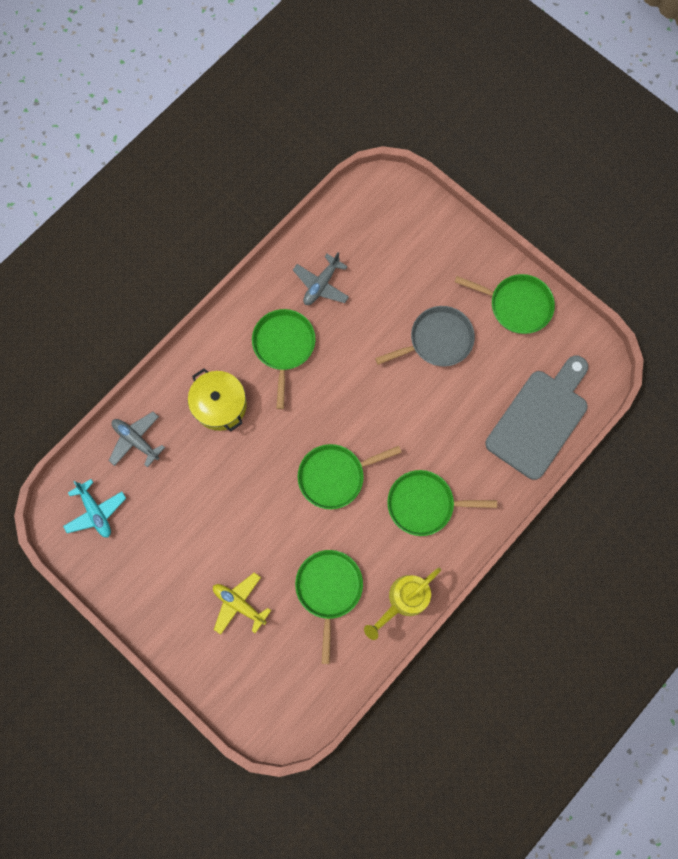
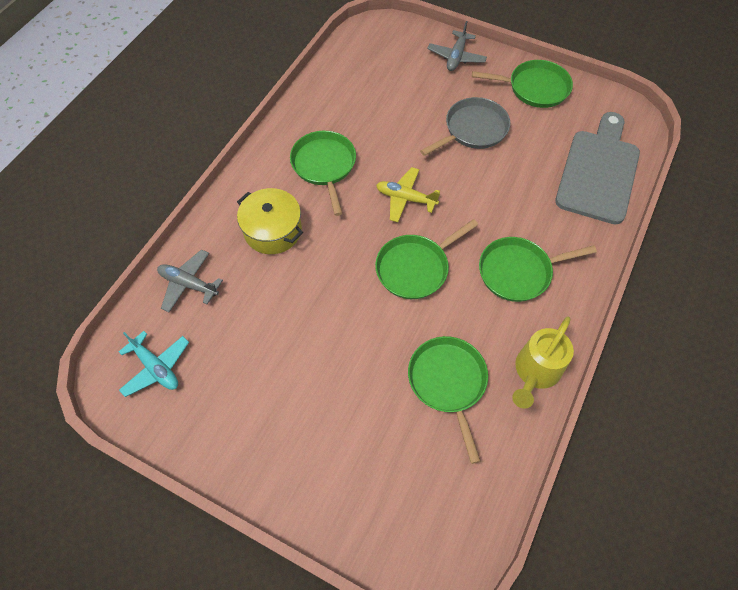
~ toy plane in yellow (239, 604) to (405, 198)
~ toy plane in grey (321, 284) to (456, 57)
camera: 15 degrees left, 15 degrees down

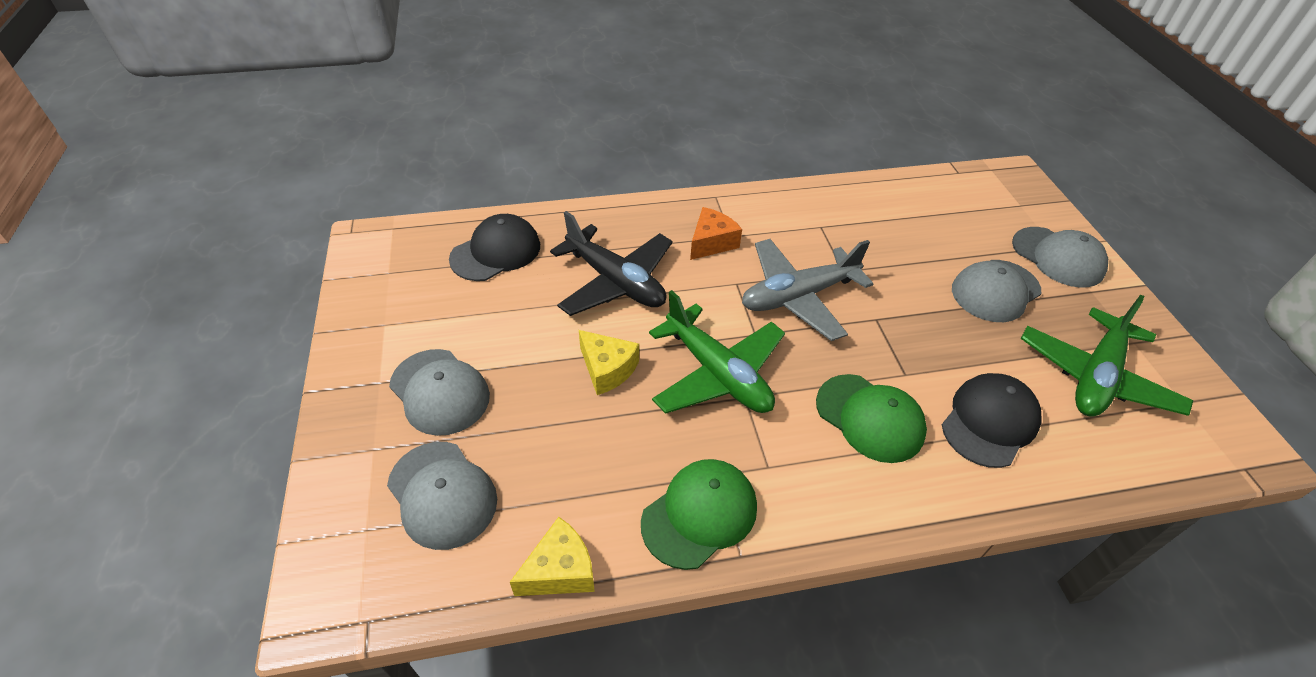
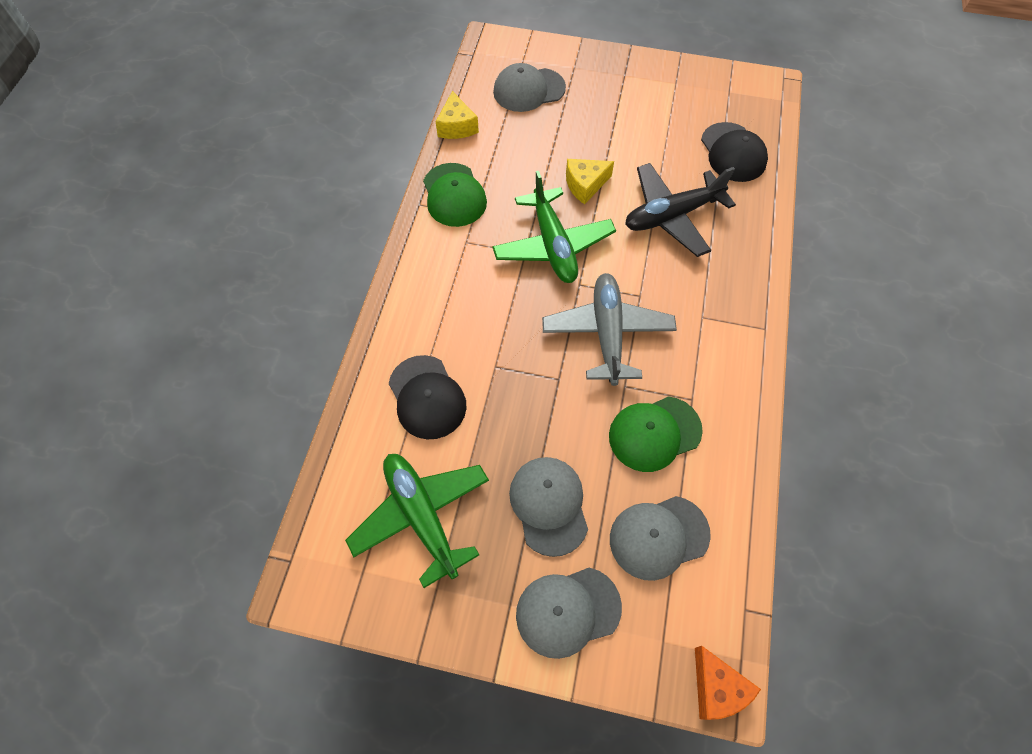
~ cap in grey (439, 391) to (658, 537)
~ toy plane in emerald (717, 373) = (553, 245) 90 degrees counterclockwise
~ piece of cheese in orange (711, 243) to (716, 688)
~ cap in emerald (870, 418) to (654, 433)
camera: 115 degrees right, 15 degrees up

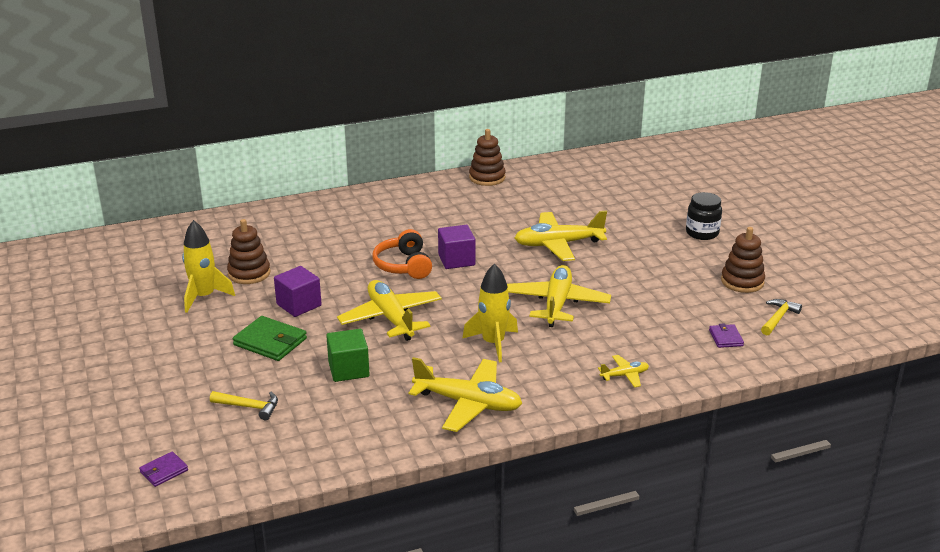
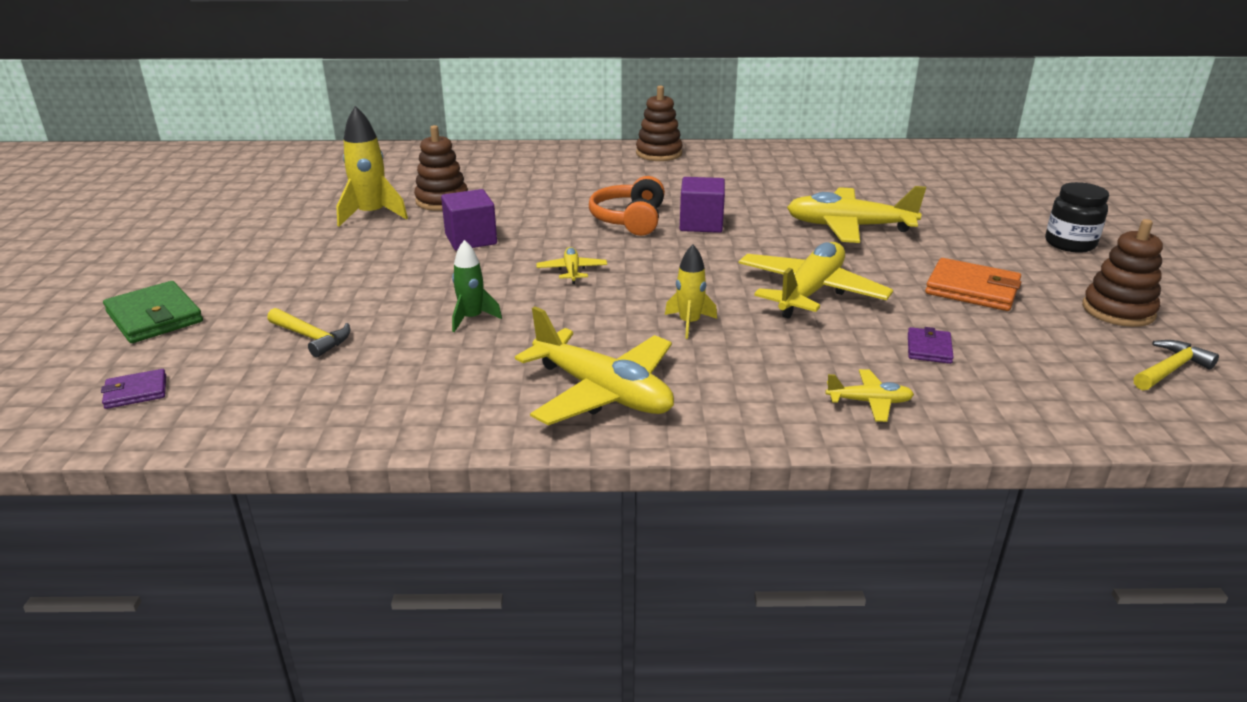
~ billfold in emerald (270, 342) to (154, 317)
~ cube in emerald (348, 369) to spaceship in emerald (472, 318)
~ toy plane in yellow (391, 318) = (572, 271) x0.47
~ spaceship in yellow (493, 343) = (689, 323) x0.63
~ stacking toy in russet (487, 178) to (659, 153)
~ billfold in purple (726, 338) to (929, 348)
+ billfold in orange (972, 289)
camera: 20 degrees right, 0 degrees up

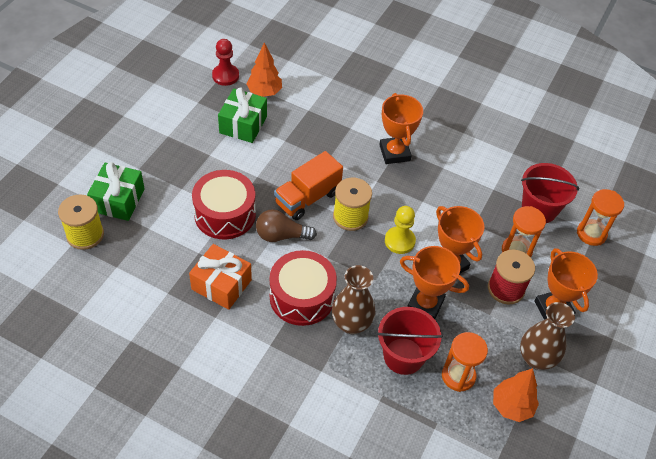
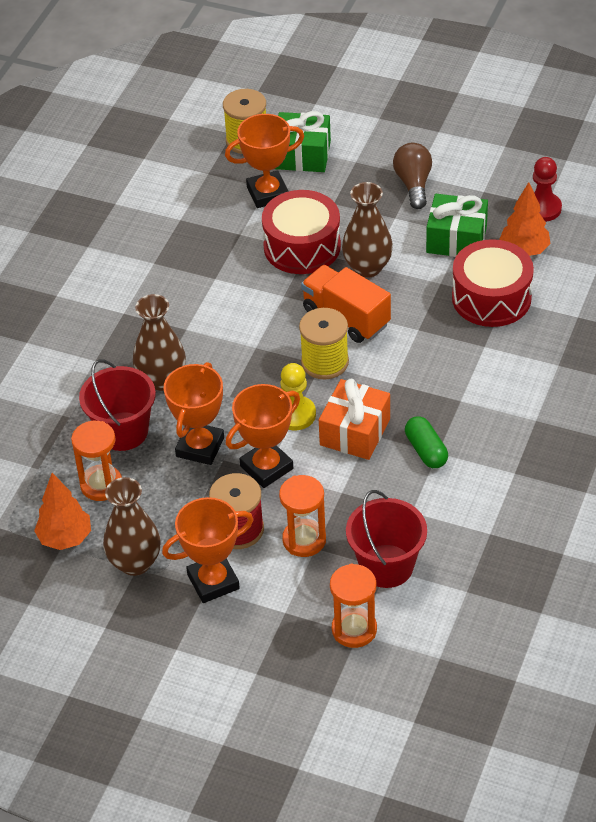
~ gift in orange (221, 284) to (355, 432)
~ light bulb in russet (281, 235) to (413, 184)
~ drum in crimson (302, 297) to (491, 298)
~ trophy in orange (394, 153) to (267, 193)
+ tall vase in russet (367, 267)
+ pill in emerald (426, 450)
camera: 90 degrees right, 5 degrees down

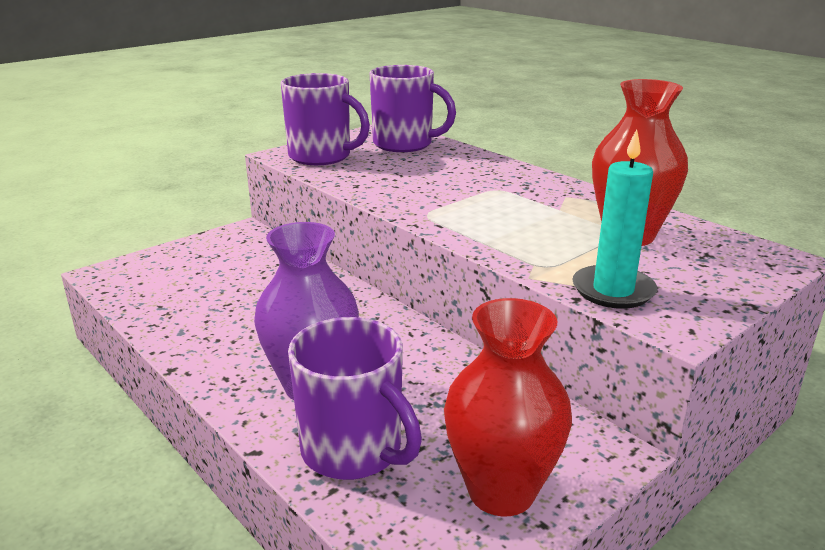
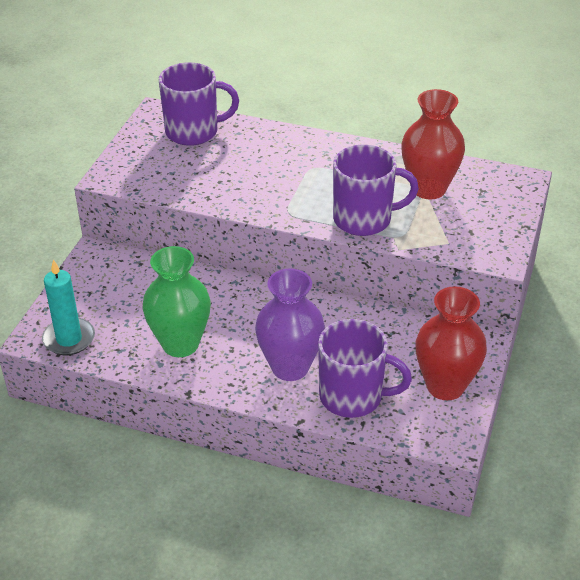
~ coffee mug in purple (321, 156) to (364, 219)
~ candle in teal (613, 290) to (69, 339)
+ tall vase in emerald (180, 344)
camera: 30 degrees left, 15 degrees up

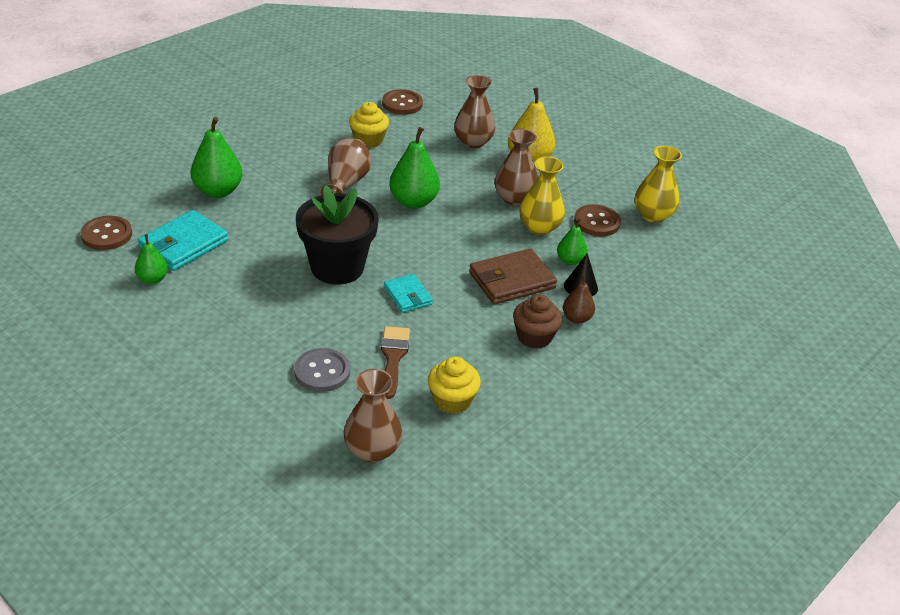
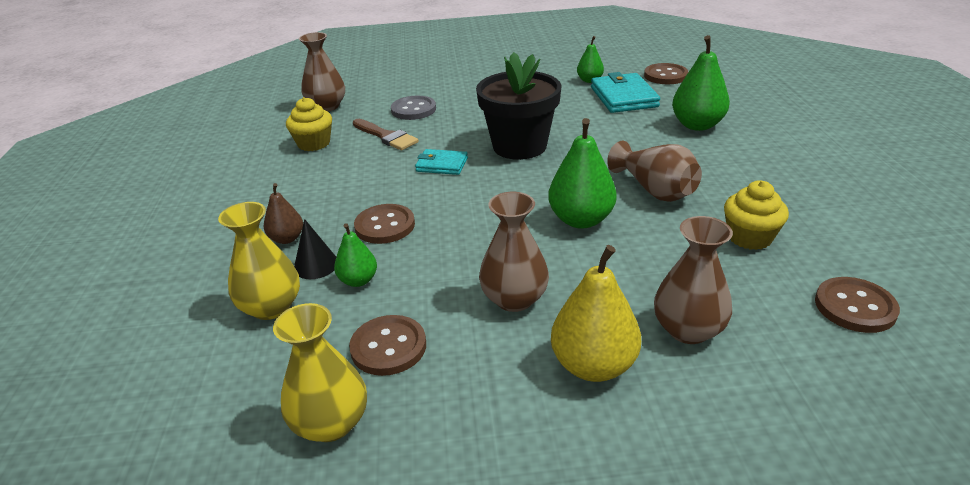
~ billfold in russet (512, 280) to sewing button in russet (385, 226)
- fairy cake in russet (534, 337)
~ tall vase in yellow (539, 227) to (271, 307)
camera: 135 degrees right, 5 degrees down

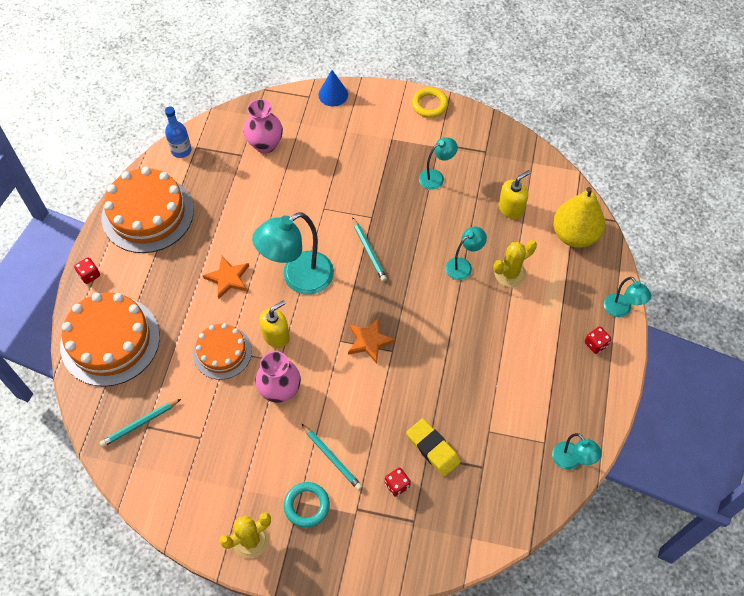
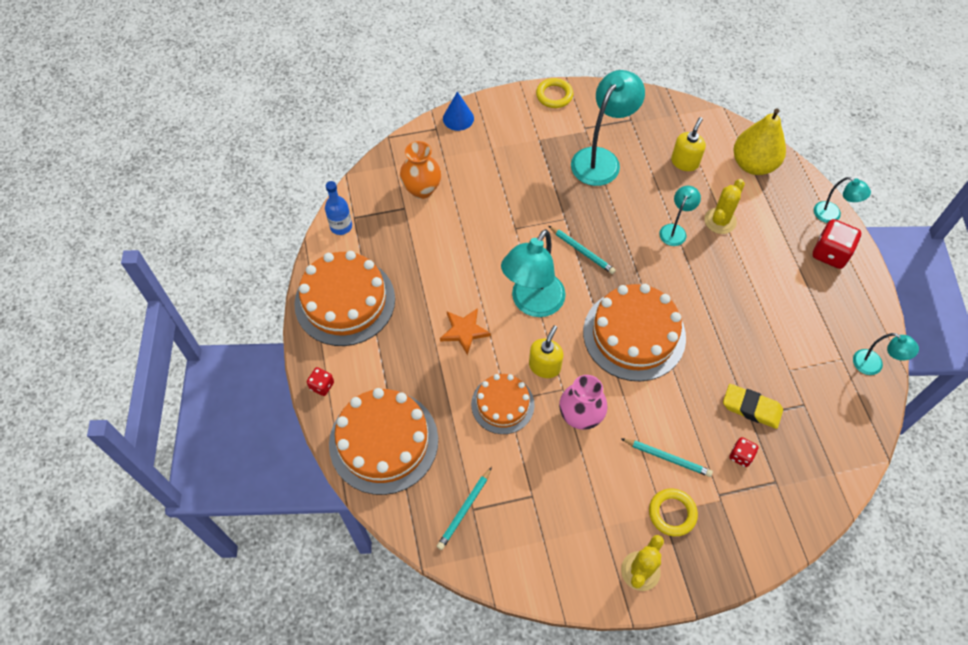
~ tall vase in rosy (265, 144) to tall vase in orange (422, 189)
~ ring in teal (307, 505) to ring in yellow (672, 513)
~ star in orange (369, 341) to layer cake in orange (634, 334)
~ reading lamp in teal (436, 177) = (601, 159) x1.90
~ die in crimson (595, 344) = (830, 253) x1.82
camera: 25 degrees left, 0 degrees up

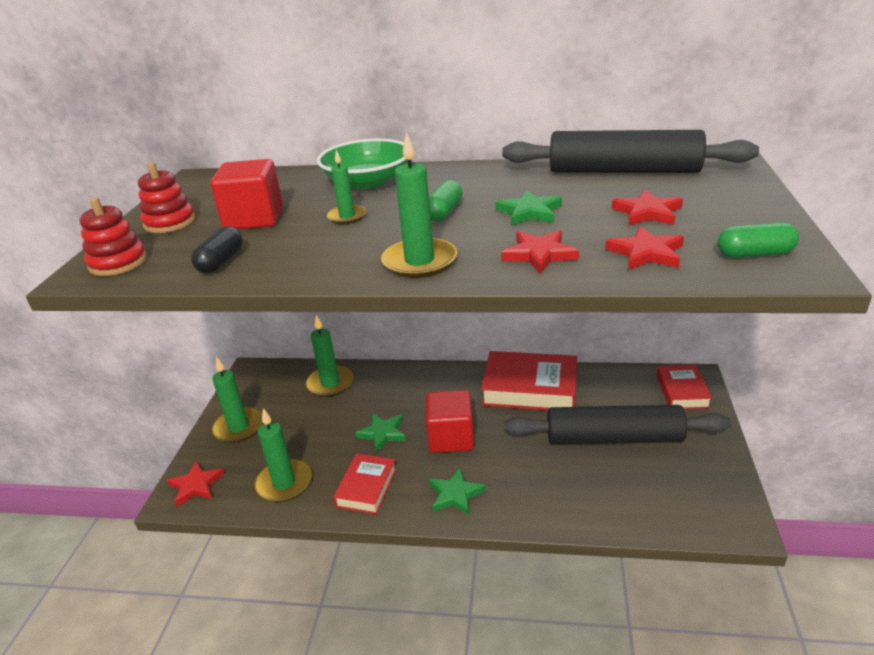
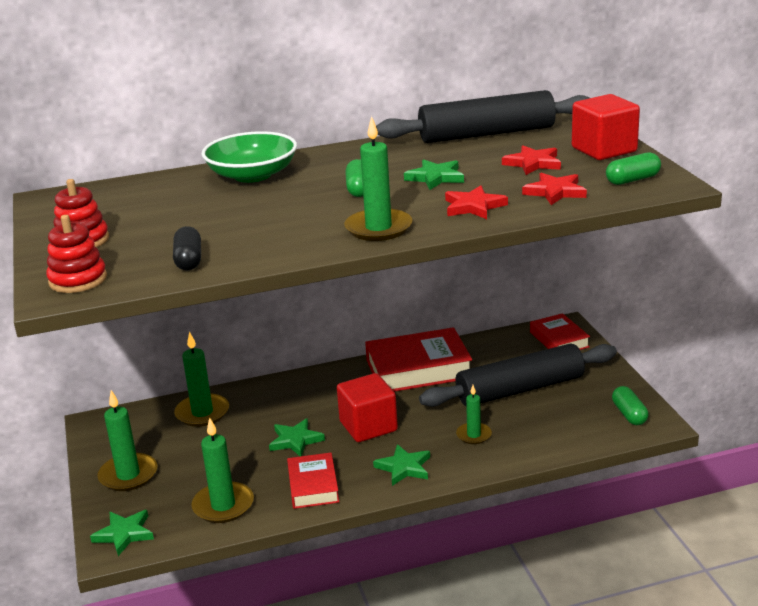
~ star in crimson (196, 485) to star in emerald (124, 534)
~ cube in crimson (254, 219) to (604, 150)
~ candle in emerald (347, 217) to (474, 435)
+ pill in emerald (629, 414)
camera: 25 degrees left, 5 degrees down

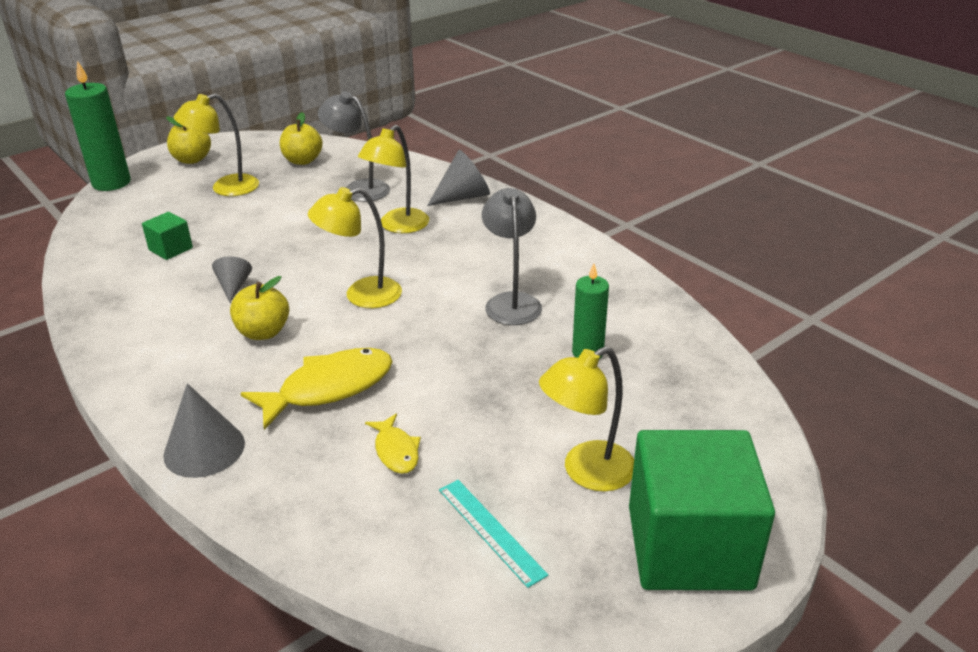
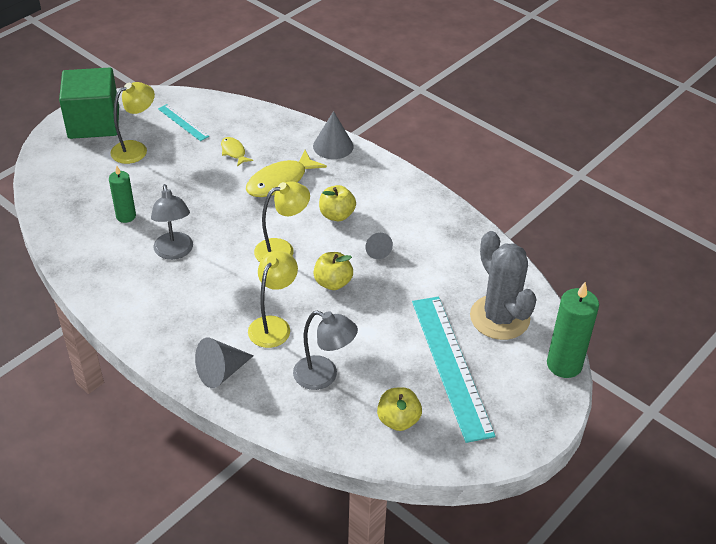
- cube in emerald (171, 249)
~ toy apple in yellow (192, 160) to (333, 282)
~ reading lamp in yellow (225, 188) to ruler in teal (451, 366)
+ saguaro cactus in grey (499, 318)
camera: 170 degrees right, 10 degrees up

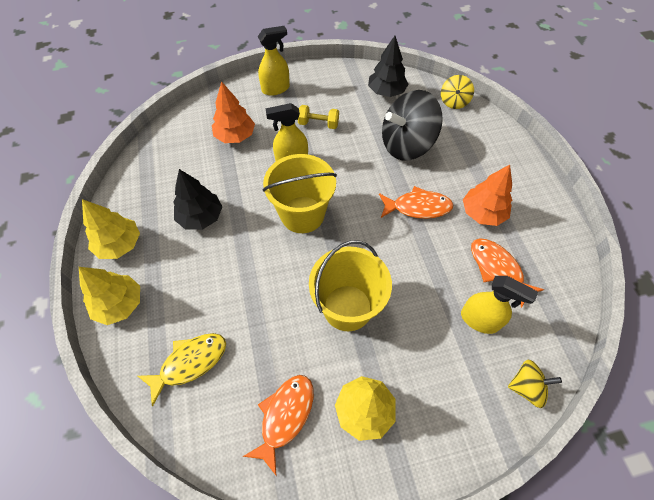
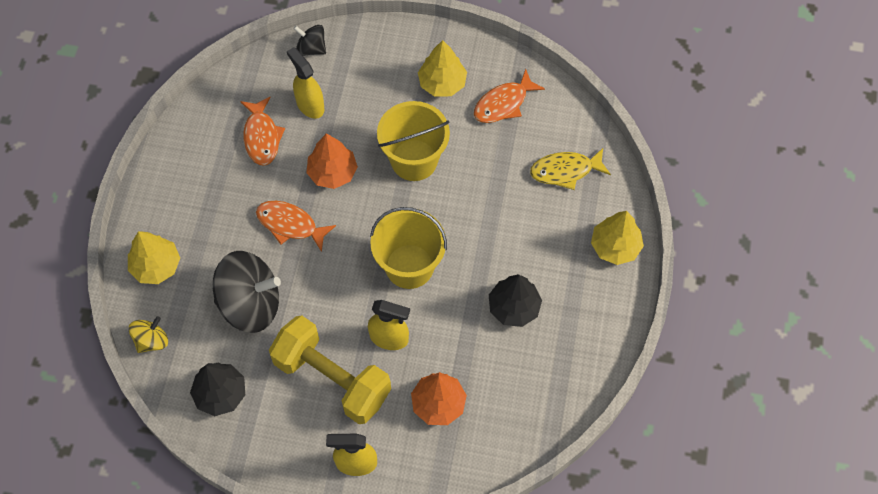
~ tree in yellow (119, 244) to (156, 266)
~ dumbbell in yellow (318, 124) = (332, 378) x2.27
~ tree in orange (482, 213) to (332, 172)
~ toy top in yellow (526, 387) to toy top in jet-black (311, 48)
camera: 155 degrees left, 5 degrees up

